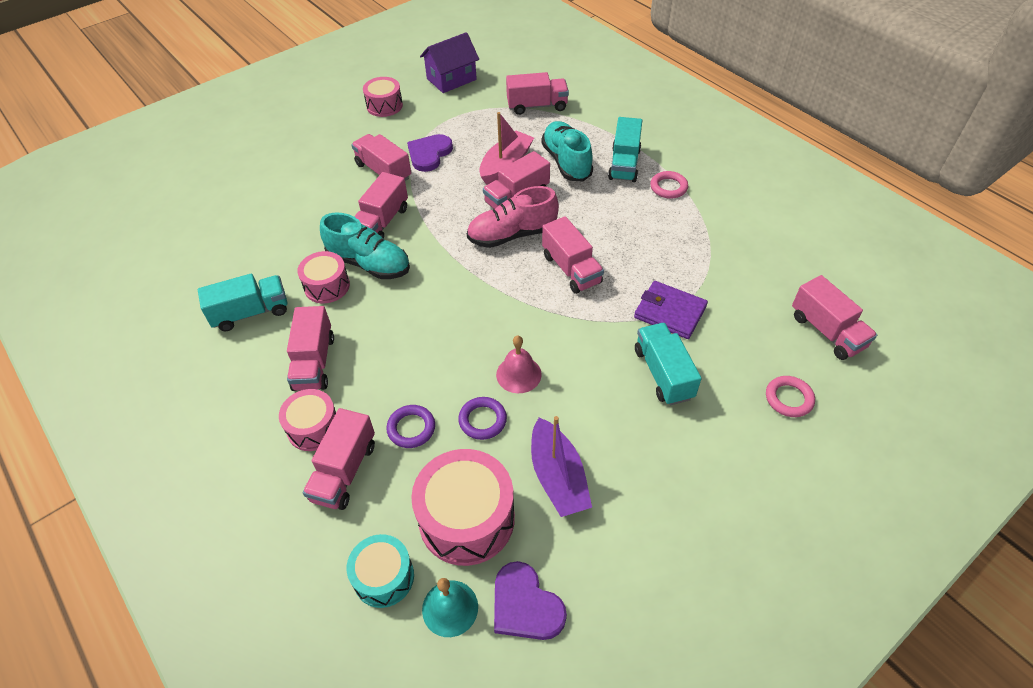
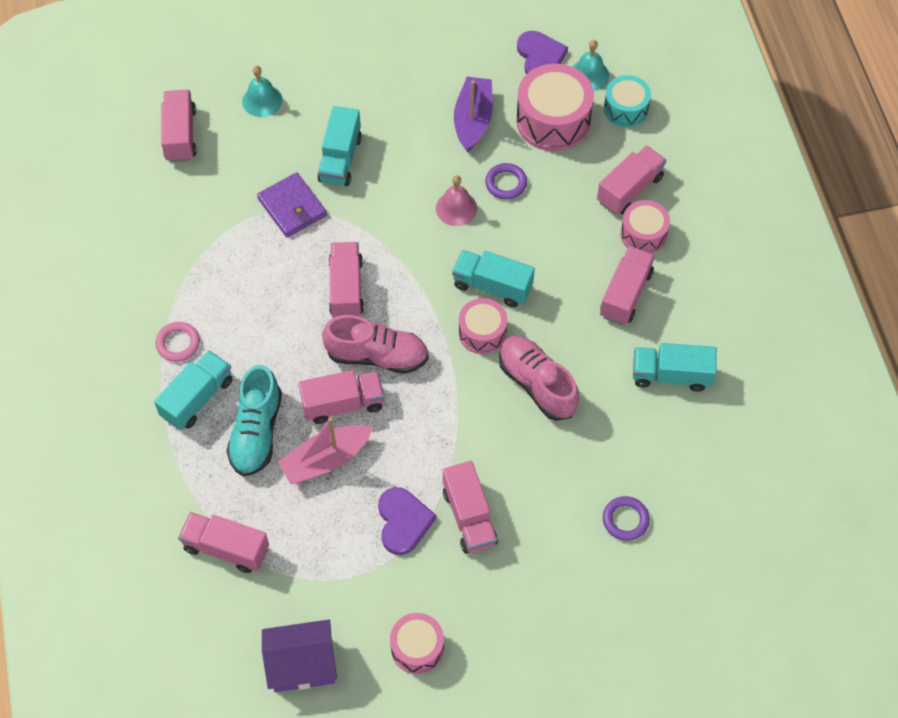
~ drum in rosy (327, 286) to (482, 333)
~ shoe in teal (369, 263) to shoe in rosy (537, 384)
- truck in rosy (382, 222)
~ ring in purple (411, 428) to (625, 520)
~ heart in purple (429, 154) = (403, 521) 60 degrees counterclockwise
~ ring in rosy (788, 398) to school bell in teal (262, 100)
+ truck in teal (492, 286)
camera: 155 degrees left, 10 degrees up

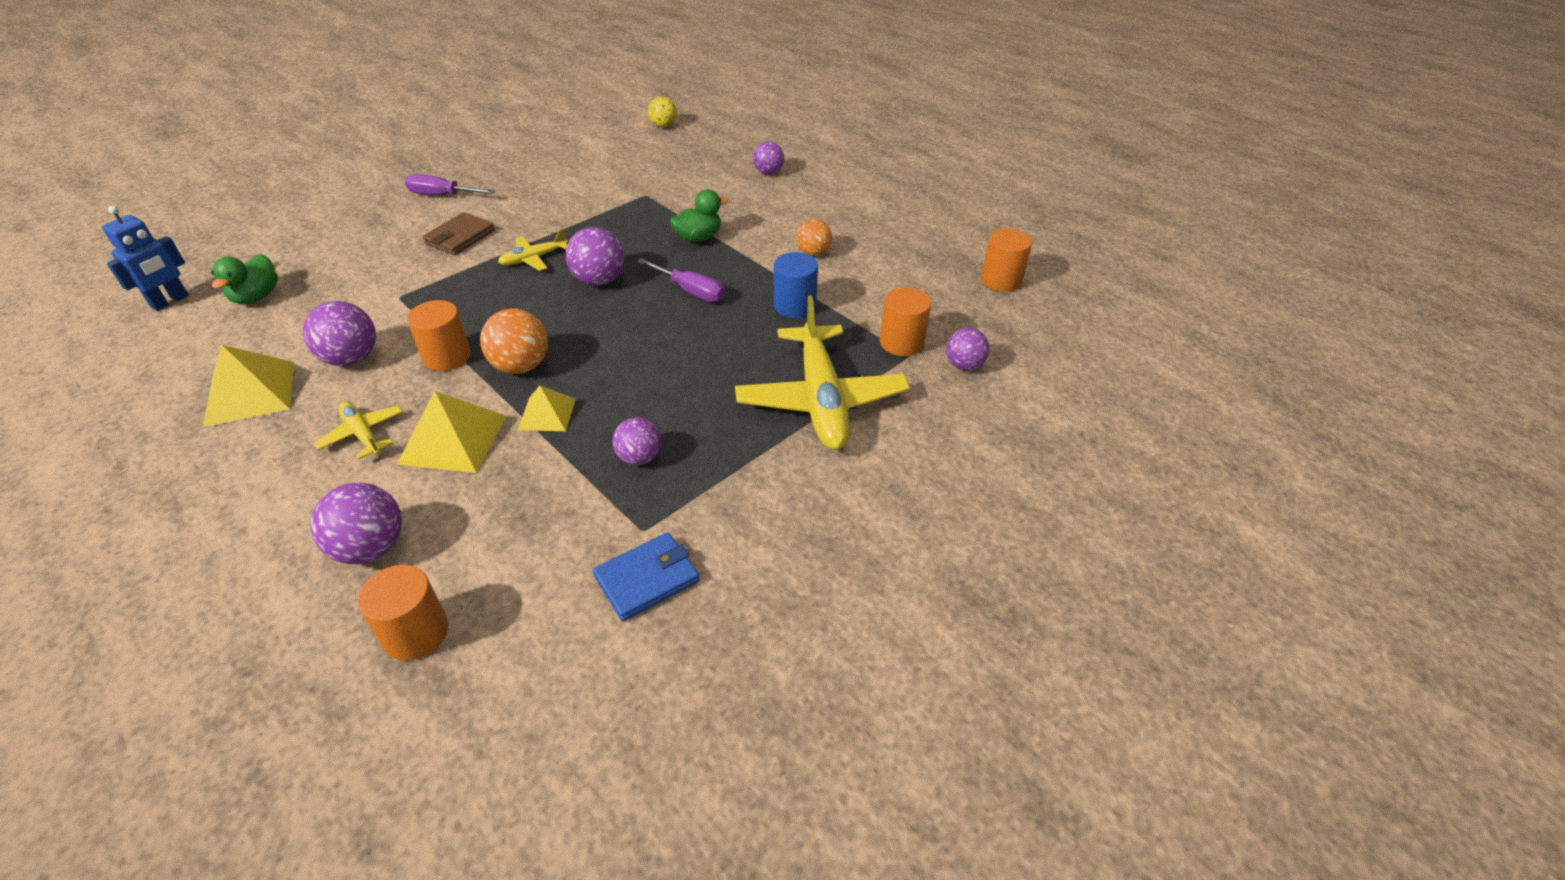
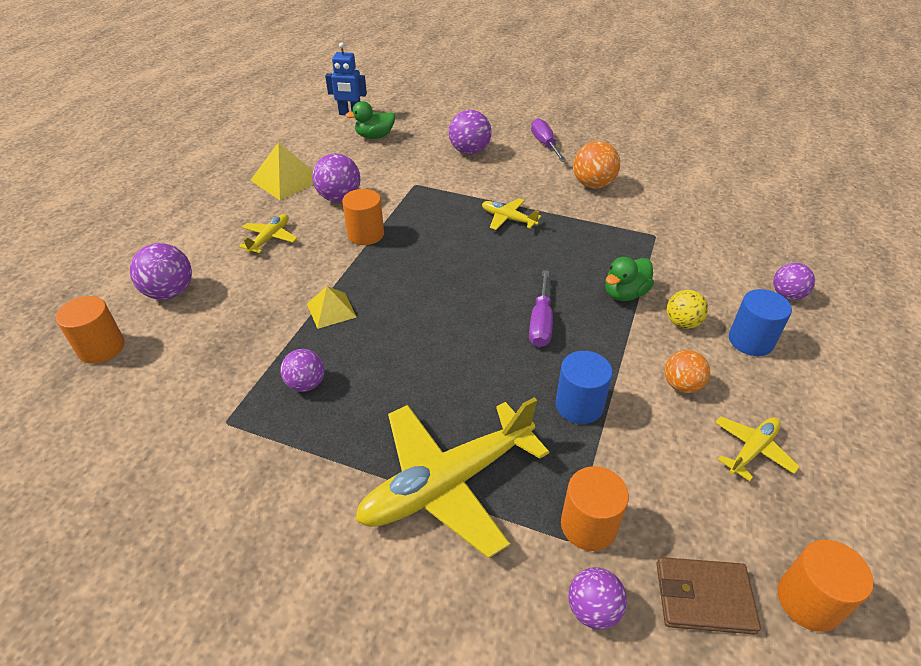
- pyramid in yellow (453, 439)
~ billfold in russet (460, 237) to (703, 597)
~ sphere in orange (521, 366) to (593, 185)
~ sphere in purple (599, 280) to (469, 151)
- billfold in royal blue (647, 579)
~ sphere in yellow (663, 126) to (682, 323)
~ rubber duck in emerald (698, 237) = (625, 294) 105 degrees clockwise
+ toy plane in yellow (752, 450)
+ solid cylinder in royal blue (750, 340)
camera: 65 degrees right, 0 degrees up

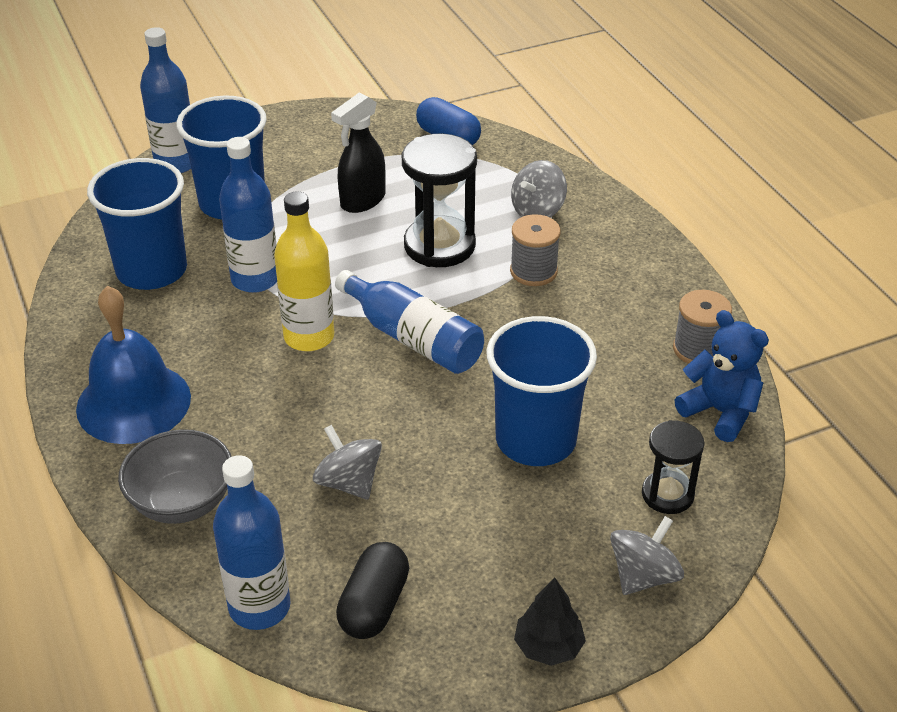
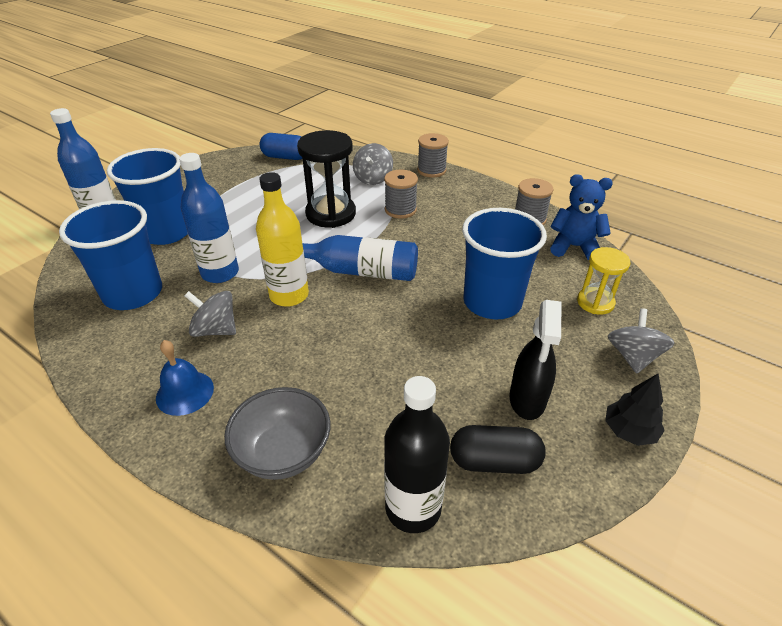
~ school bell in royal blue (133, 402) = (185, 392) x0.57
~ flask in royal blue (259, 607) to flask in jet-black (413, 508)
~ toy top in grey (348, 482) to (215, 330)
~ spray cleaner in jet-black (362, 201) to (527, 400)
~ pill in jet-black (374, 605) = (494, 461) 75 degrees counterclockwise
~ sandglass in jet-black (667, 494) to sandglass in yellow (595, 302)
+ reel of thread in grey (431, 170)
camera: 30 degrees left, 0 degrees up

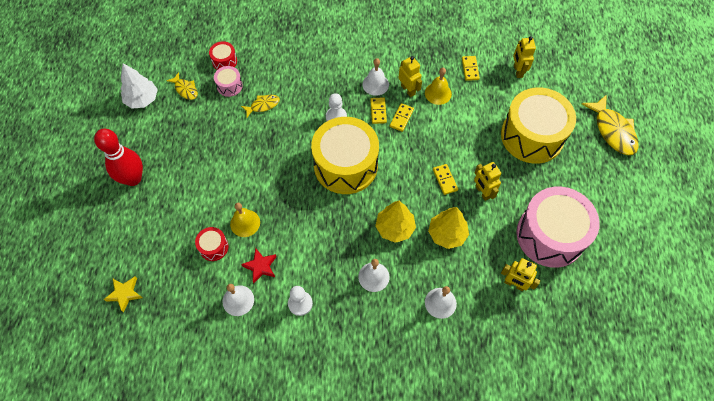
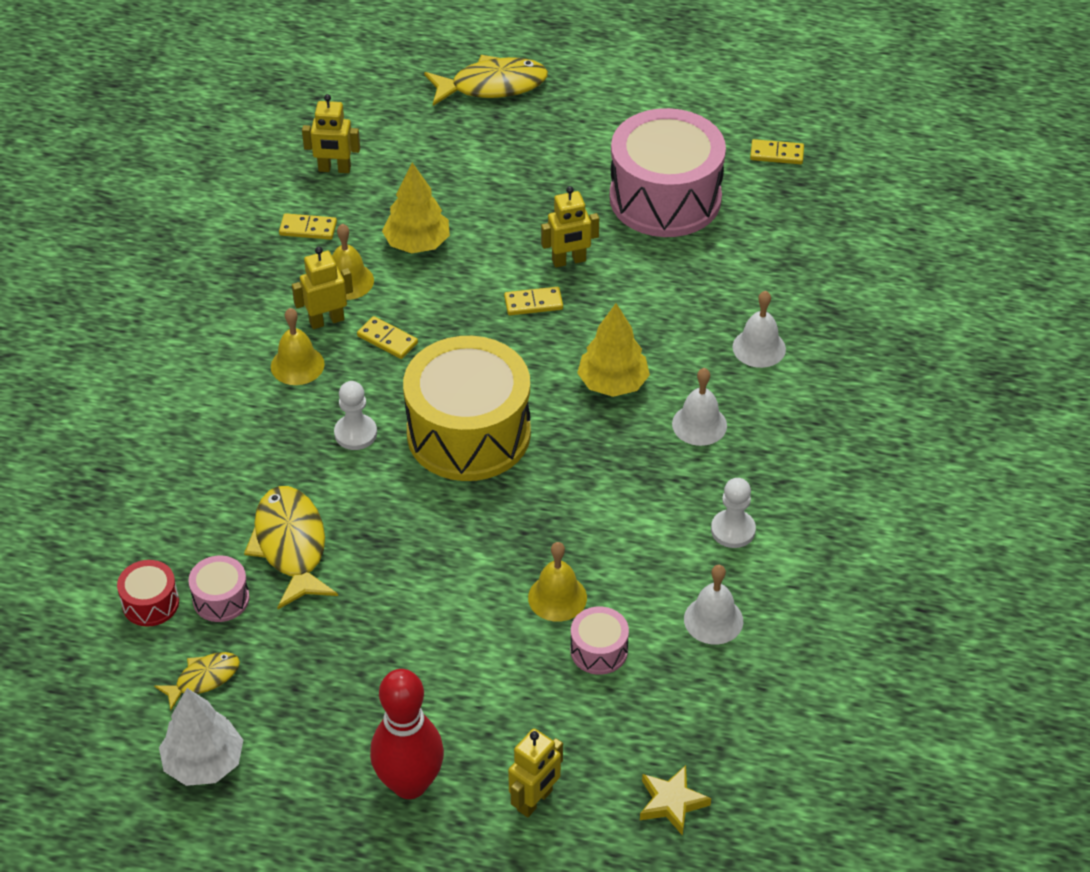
~ drum in crimson (213, 247) to drum in rosy (599, 650)
~ fish in yellow (263, 105) = (291, 546) x1.82
- star in crimson (260, 266)
~ school bell in white (375, 84) to school bell in yellow (297, 365)
~ domino tile in yellow (378, 111) to (776, 154)
~ tree in yellow (447, 234) to (417, 243)
- drum in yellow (532, 136)
~ robot in yellow (514, 284) to (535, 800)
camera: 80 degrees left, 15 degrees down

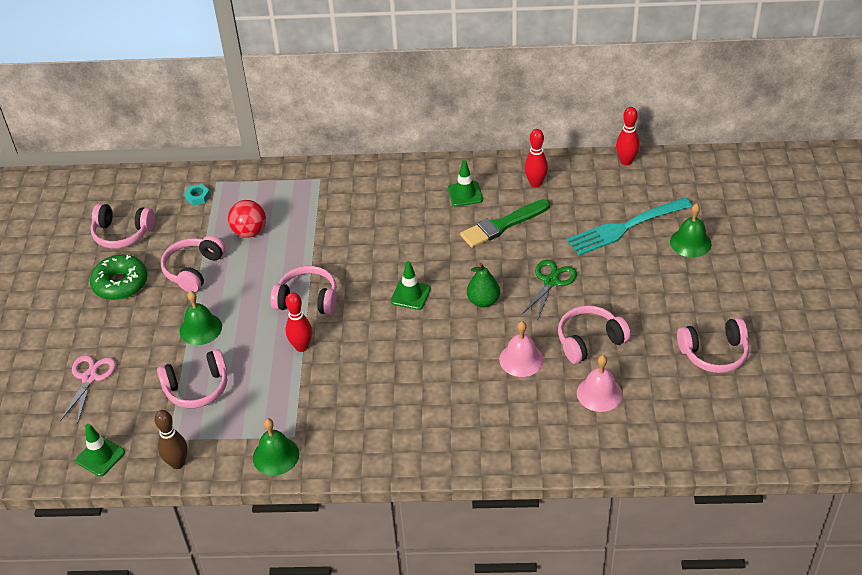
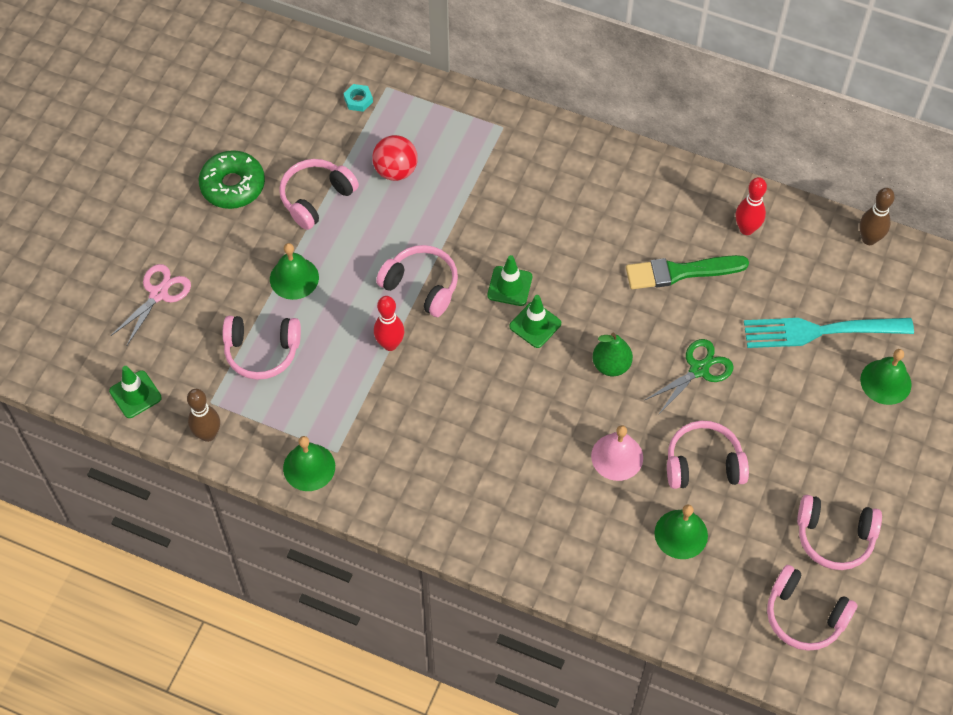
~ headset in rosy (122, 234) to (804, 615)
~ safety cone in emerald (465, 194) to (509, 286)
~ school bell in rosy (599, 393) to school bell in emerald (681, 534)
~ tenpin in crimson (626, 161) to tenpin in russet (869, 239)
camera: 20 degrees right, 15 degrees up

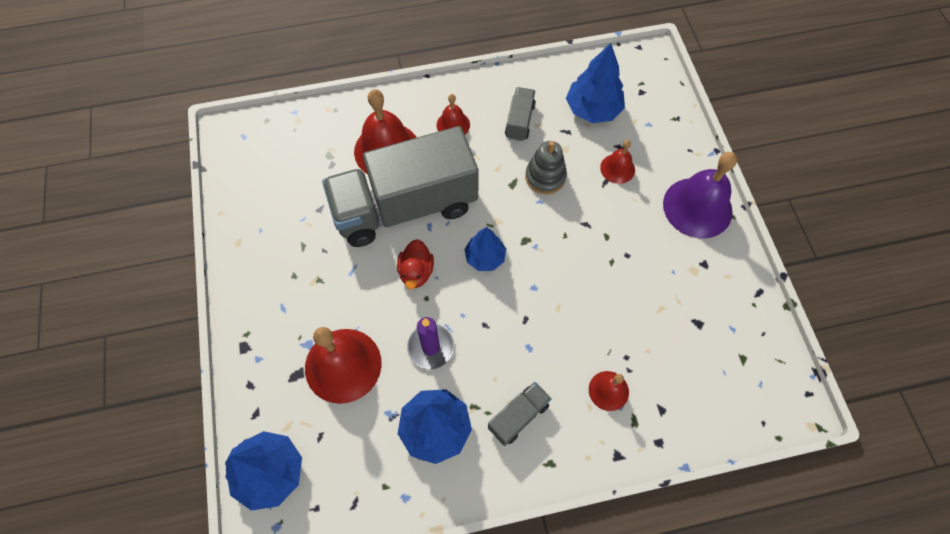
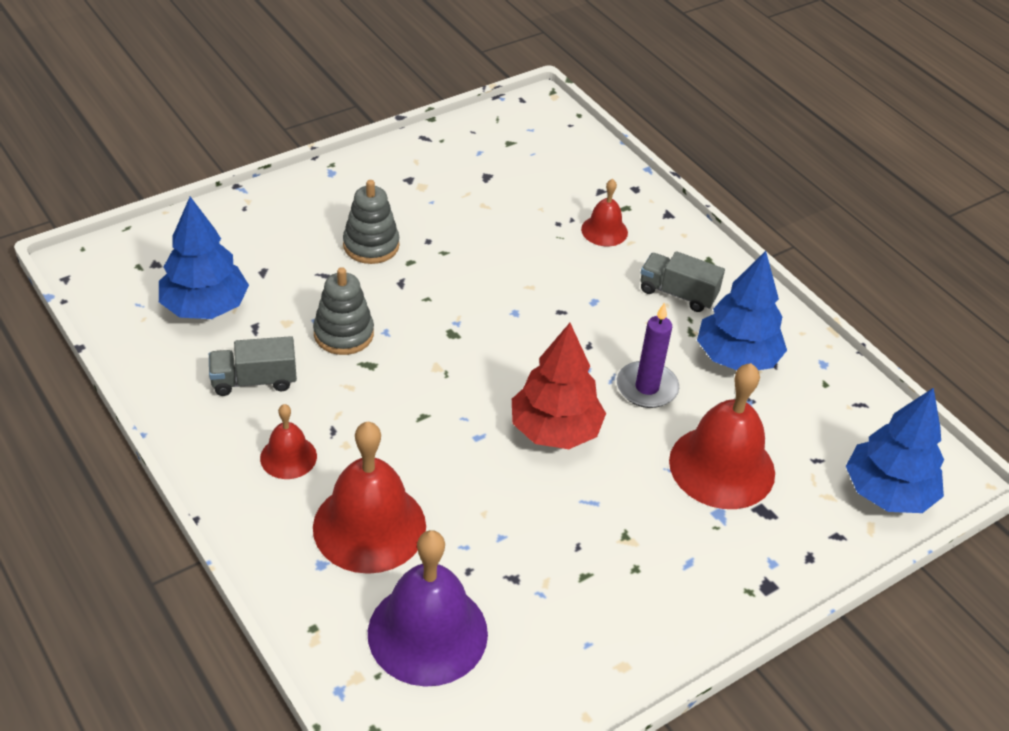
- truck in grey (405, 206)
~ rubber duck in crimson (416, 272) to tree in crimson (555, 430)
- tree in royal blue (485, 257)
- school bell in crimson (617, 168)
~ school bell in purple (697, 207) to (427, 633)
+ stacking toy in grey (371, 245)
camera: 115 degrees left, 20 degrees down

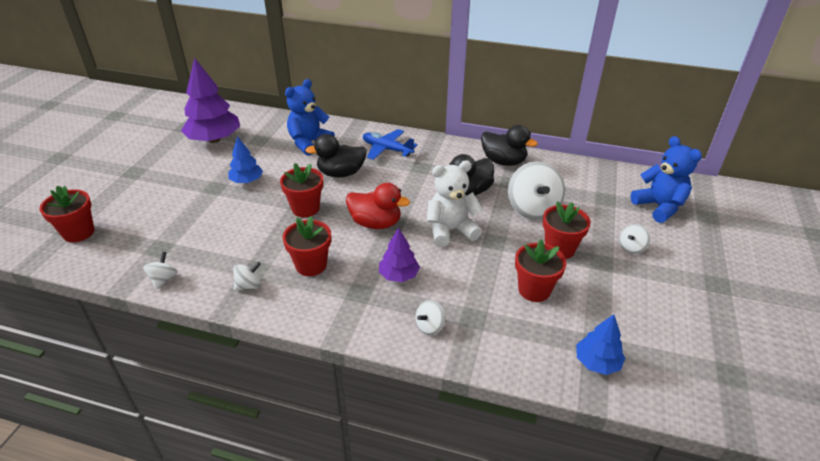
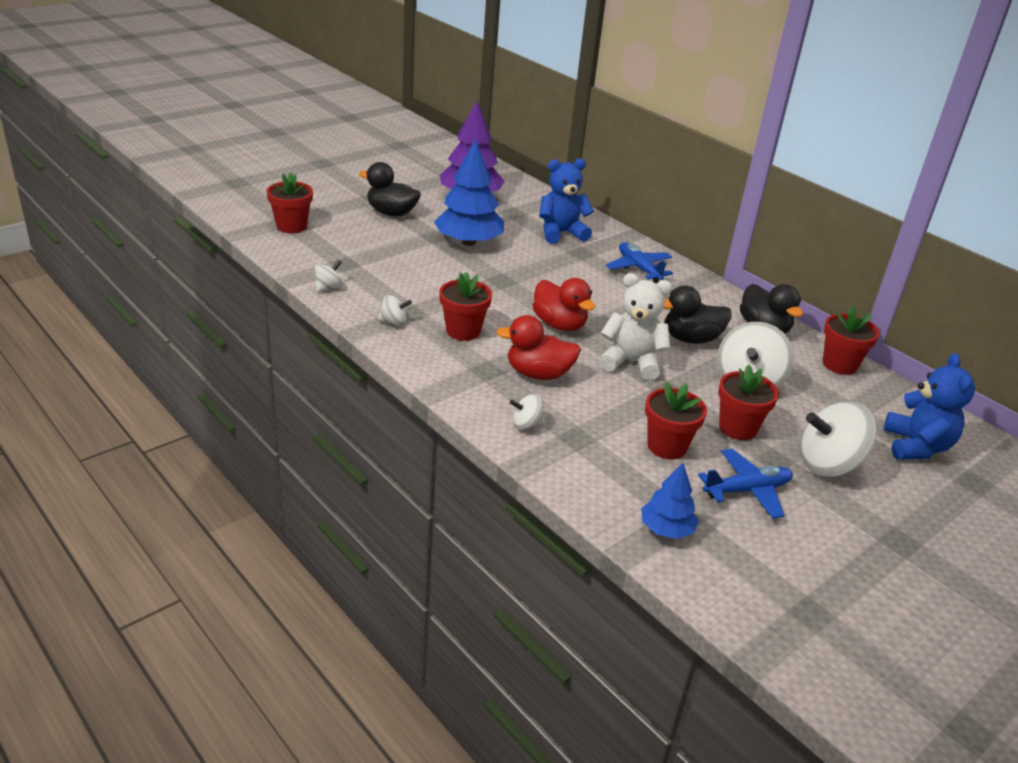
~ tree in royal blue (247, 181) = (468, 242) x1.82
~ potted plant in crimson (305, 208) to (839, 365)
~ rubber duck in jet-black (341, 173) to (391, 213)
~ tree in purple (399, 275) to rubber duck in crimson (538, 374)
~ toy top in white (631, 247) = (829, 464) x2.05
+ toy plane in royal blue (747, 490)
camera: 30 degrees right, 5 degrees down

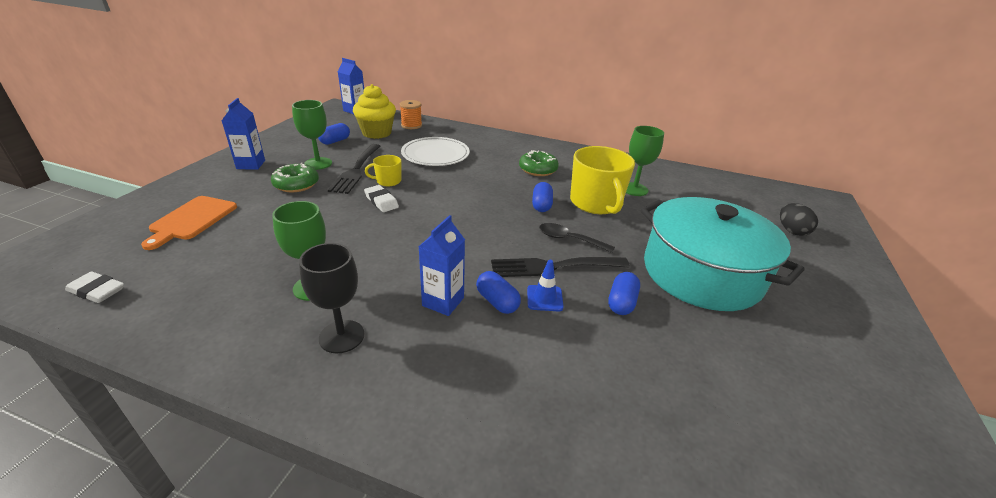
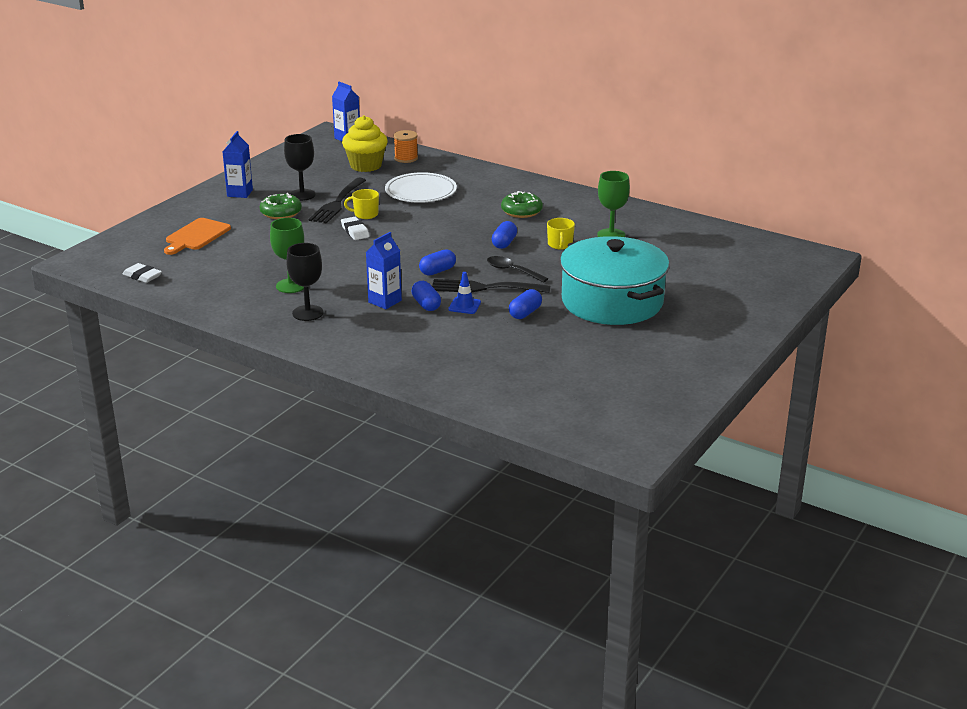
~ chalice in emerald (318, 163) to chalice in jet-black (302, 195)
~ pill in royal blue (335, 141) to (437, 271)
~ coffee mug in yellow (596, 203) = (560, 245) x0.48
- egg in jet-black (791, 231)
camera: 15 degrees right, 5 degrees down

